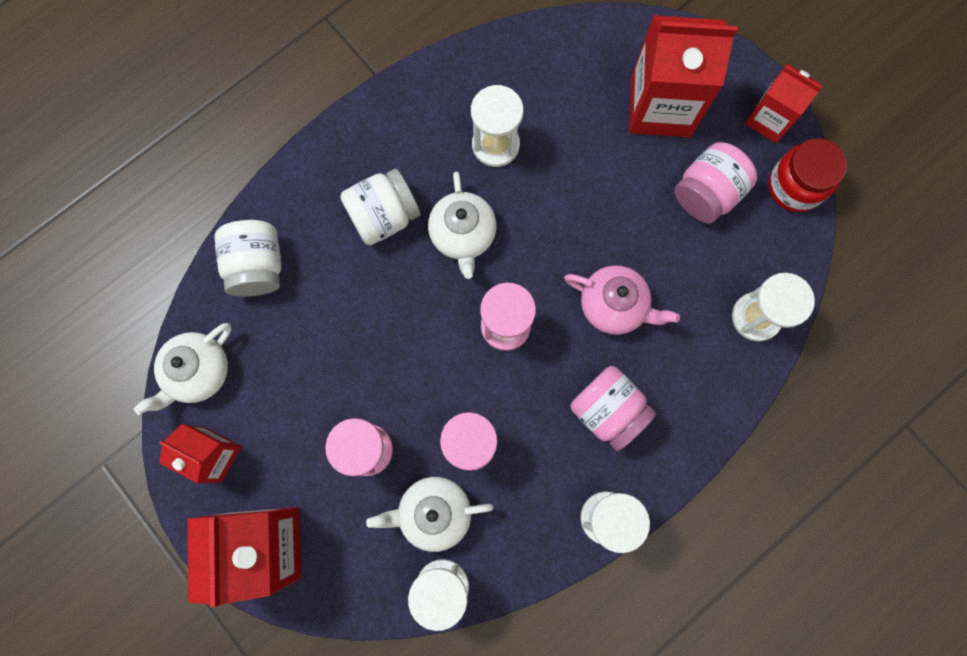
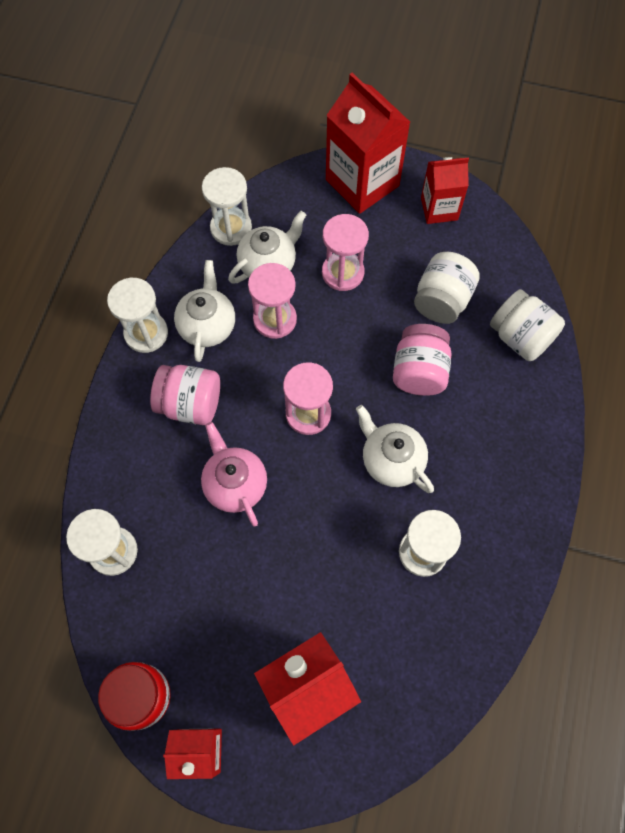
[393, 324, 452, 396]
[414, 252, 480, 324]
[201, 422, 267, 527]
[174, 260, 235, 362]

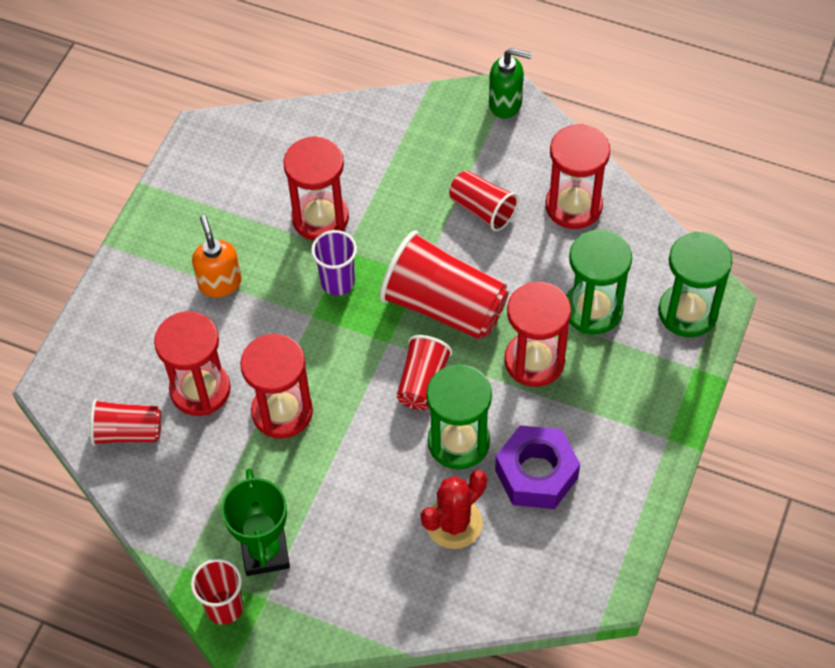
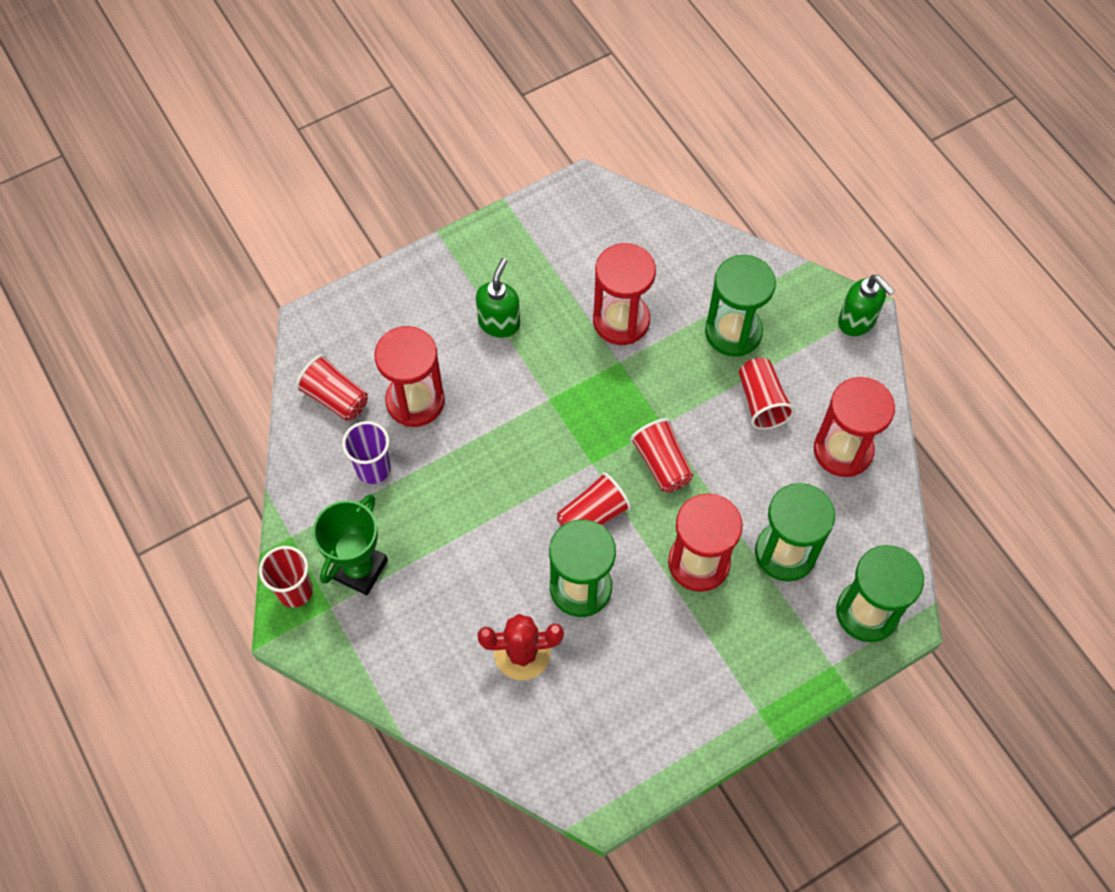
[476, 258, 520, 338]
[342, 421, 391, 484]
[630, 418, 693, 492]
[240, 334, 313, 439] (first image)
[495, 425, 580, 509] (first image)
[705, 255, 776, 357]

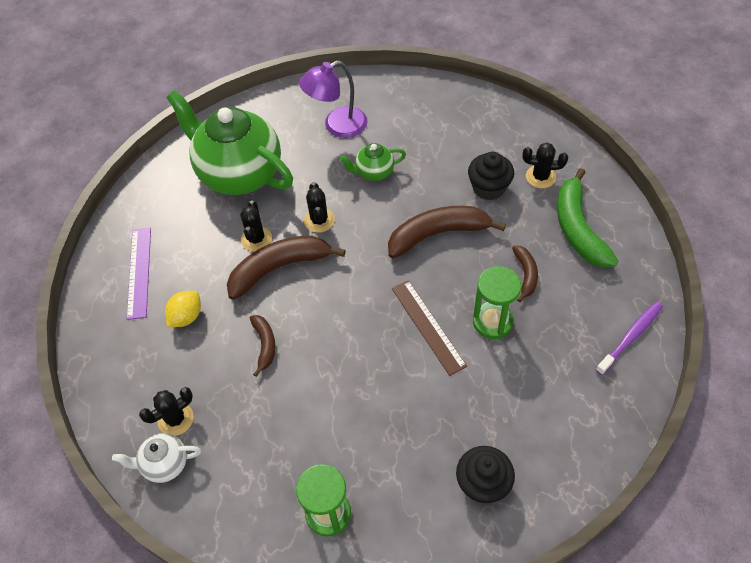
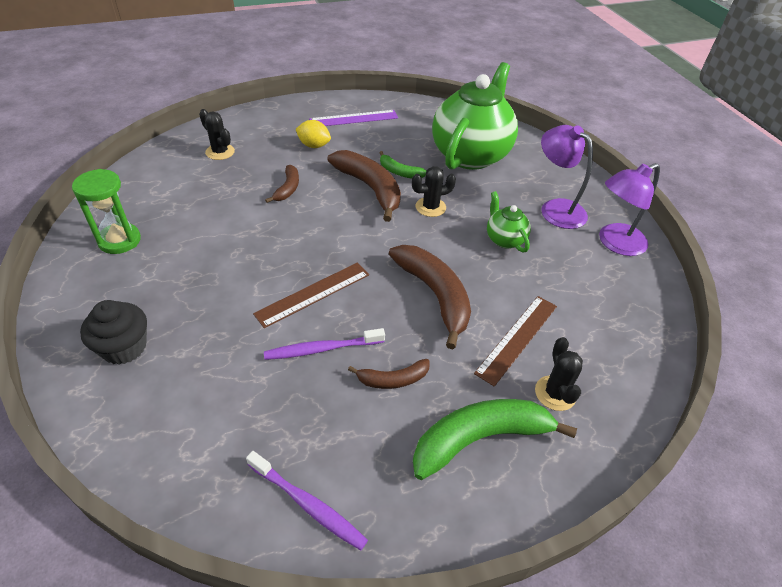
[474, 296, 557, 387]
[379, 151, 427, 178]
[264, 328, 385, 360]
[265, 165, 299, 203]
[112, 433, 201, 483] (first image)
[599, 163, 660, 256]

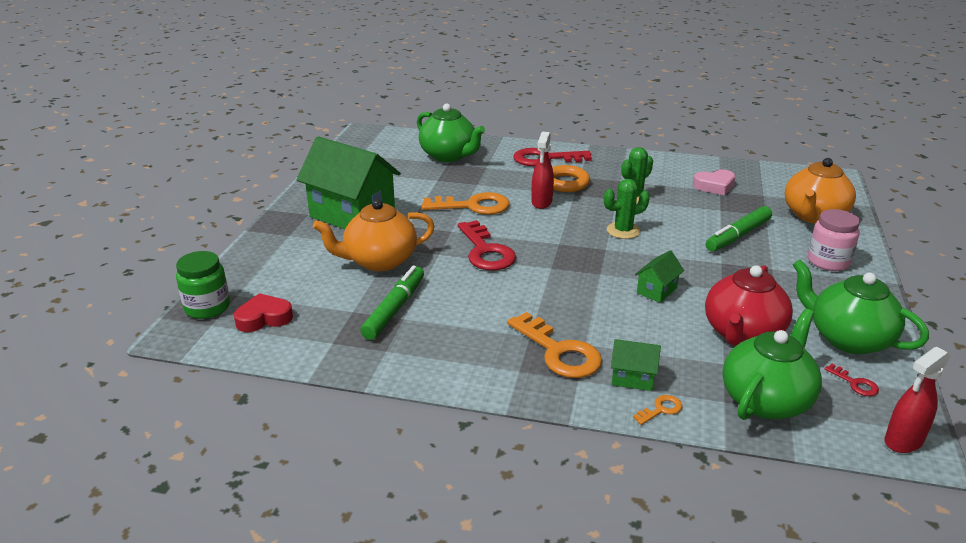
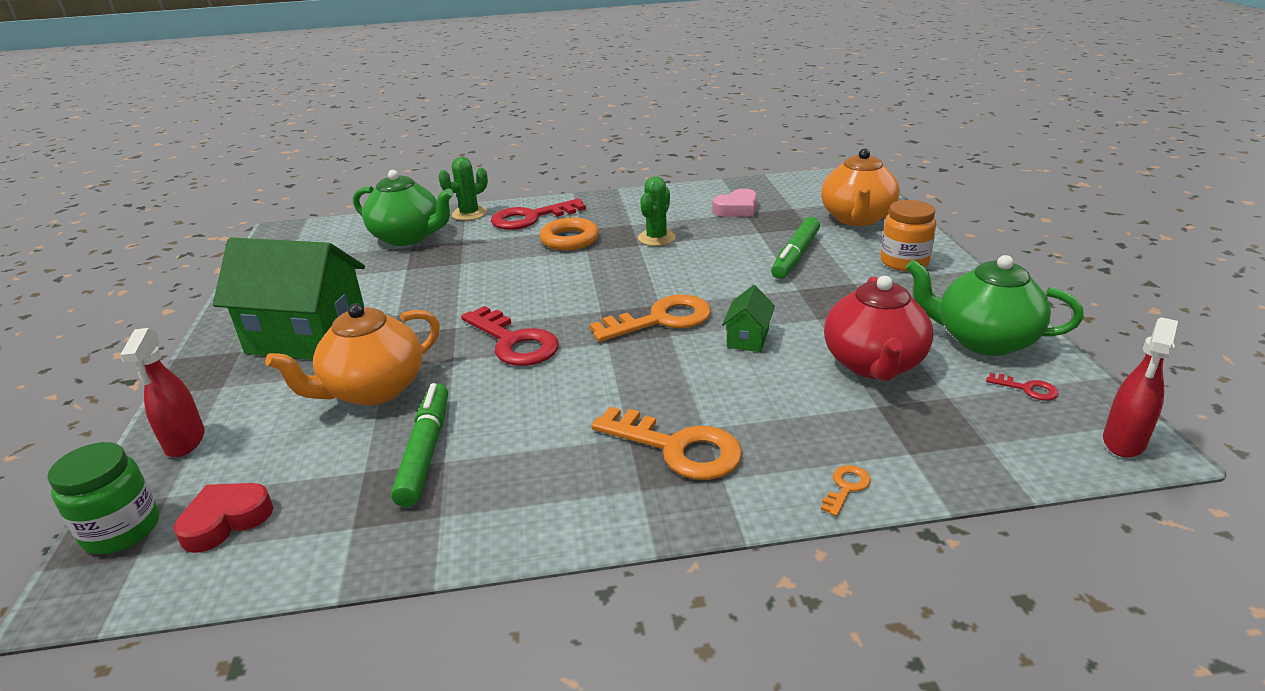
[120, 328, 205, 457]
[438, 157, 488, 221]
[590, 294, 711, 342]
[880, 200, 936, 271]
[722, 309, 822, 420] (first image)
[611, 339, 661, 391] (first image)

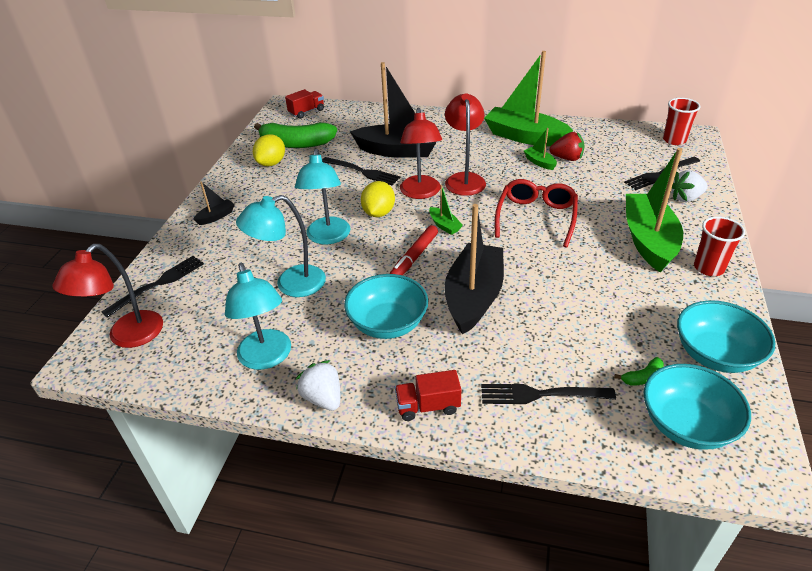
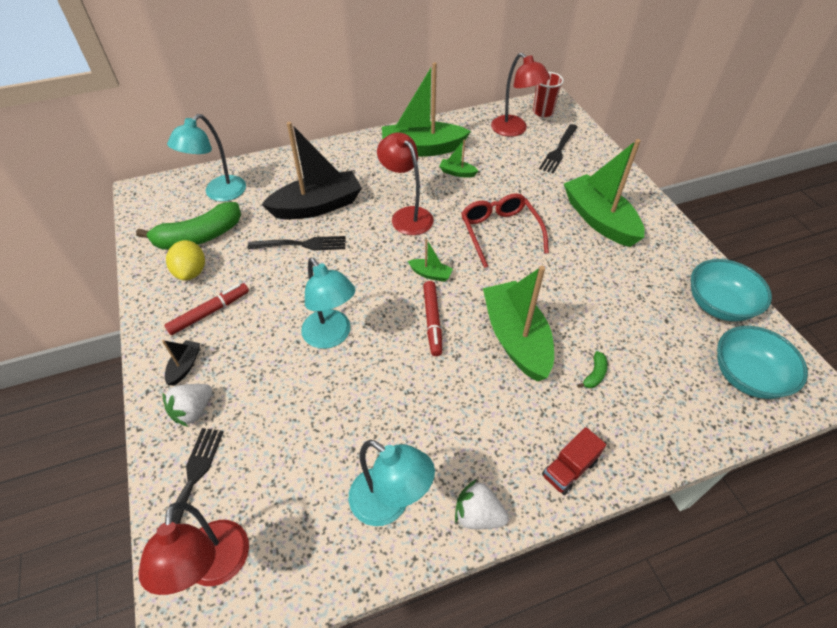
[285, 89, 324, 119] (first image)
[491, 53, 550, 137]
[549, 132, 584, 161] (first image)
[162, 384, 212, 427]
[361, 181, 395, 217] (first image)
[167, 114, 246, 202]
[483, 266, 554, 382]
[694, 217, 745, 276] (first image)
[344, 274, 428, 339] (first image)
[577, 351, 608, 388]
[481, 384, 616, 404] (first image)
[164, 283, 249, 335]

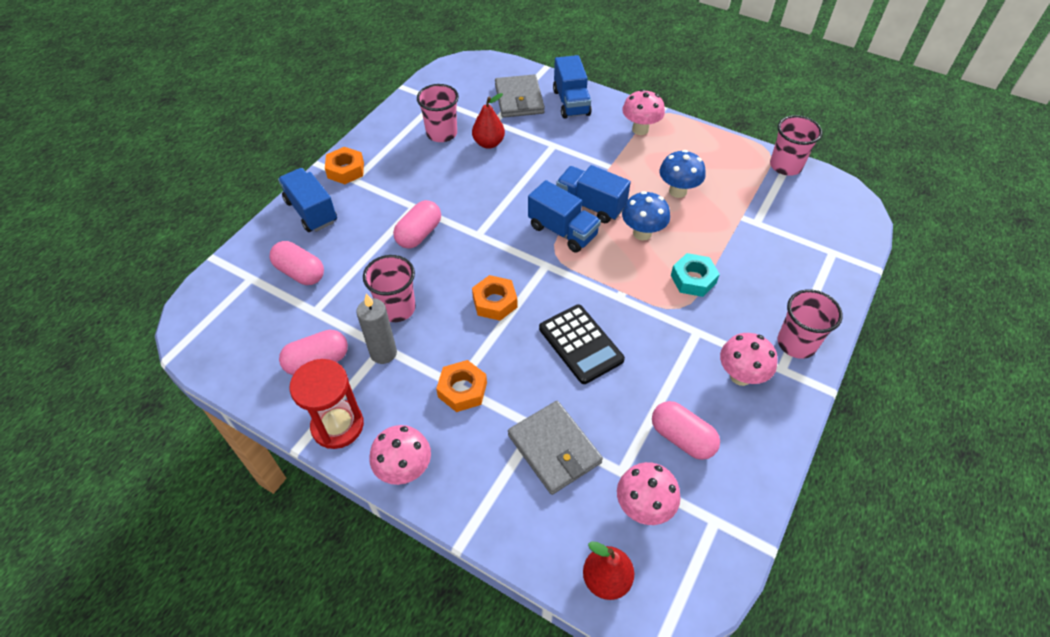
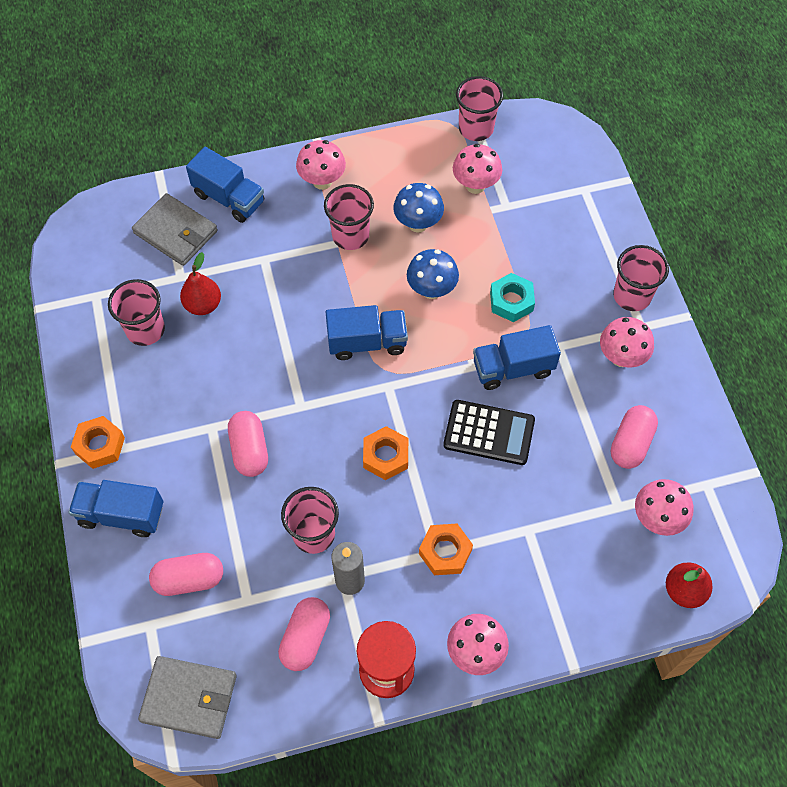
[473, 325, 561, 390]
[138, 656, 237, 739]
[611, 405, 658, 469]
[453, 144, 502, 194]
[324, 184, 374, 250]

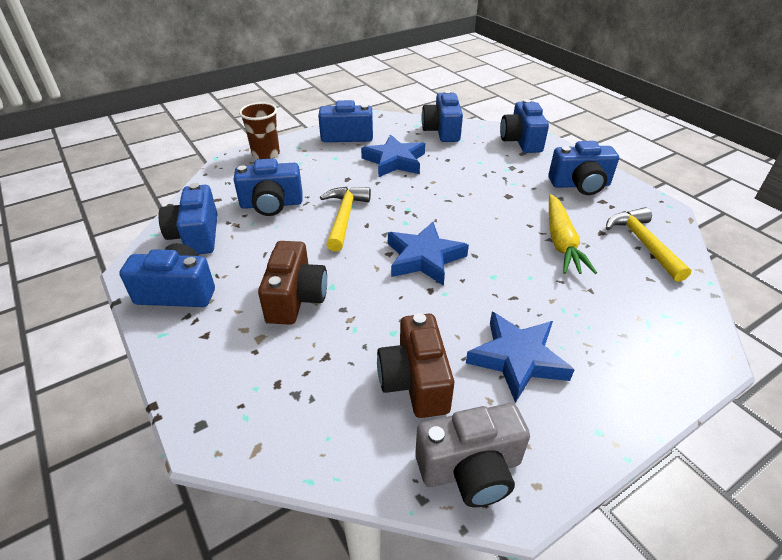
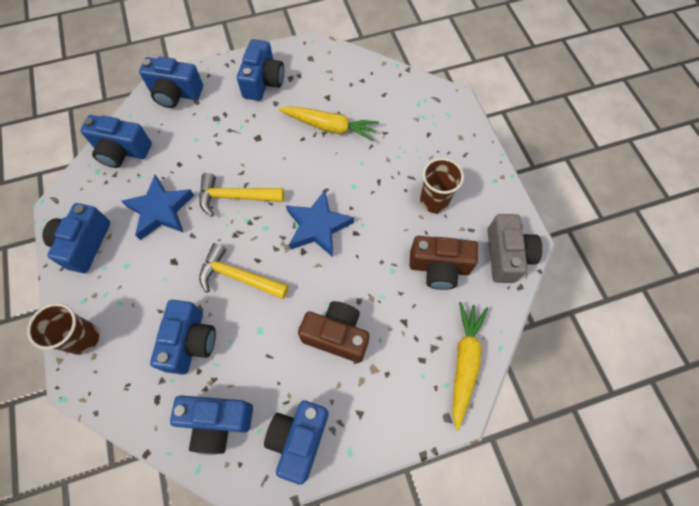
[199, 173, 284, 217]
[420, 158, 464, 213]
[452, 302, 488, 431]

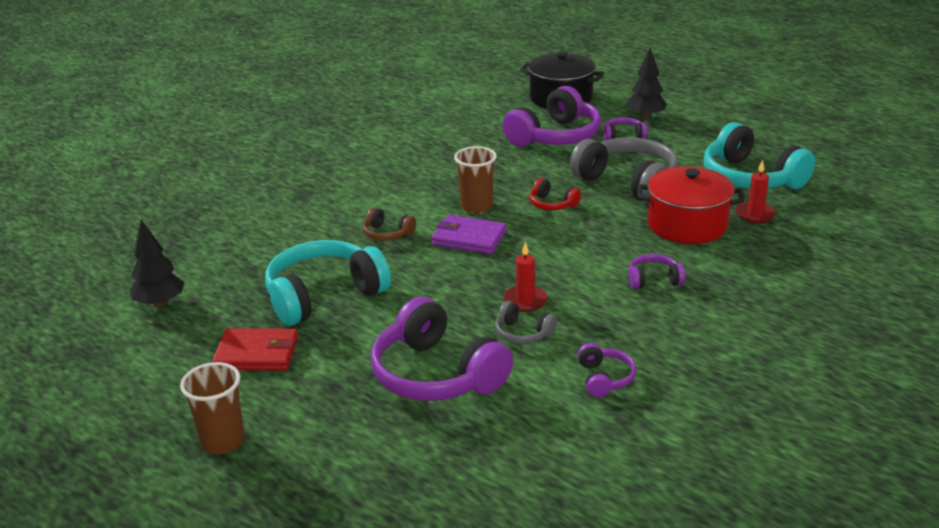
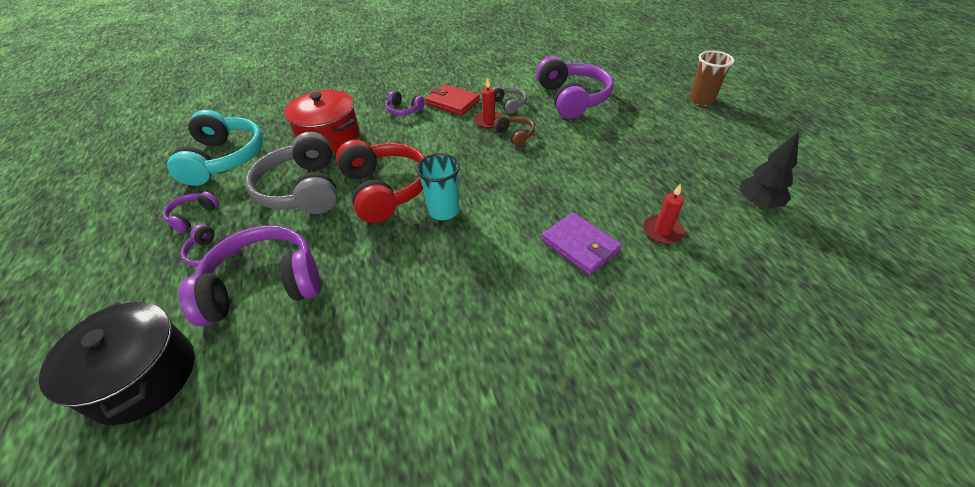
[626, 48, 667, 120] (first image)
[416, 154, 460, 220]
[643, 183, 685, 244]
[336, 139, 425, 223]
[493, 116, 535, 146]
[541, 212, 622, 275]
[265, 240, 391, 326] (first image)
[425, 84, 480, 116]
[163, 192, 219, 233]

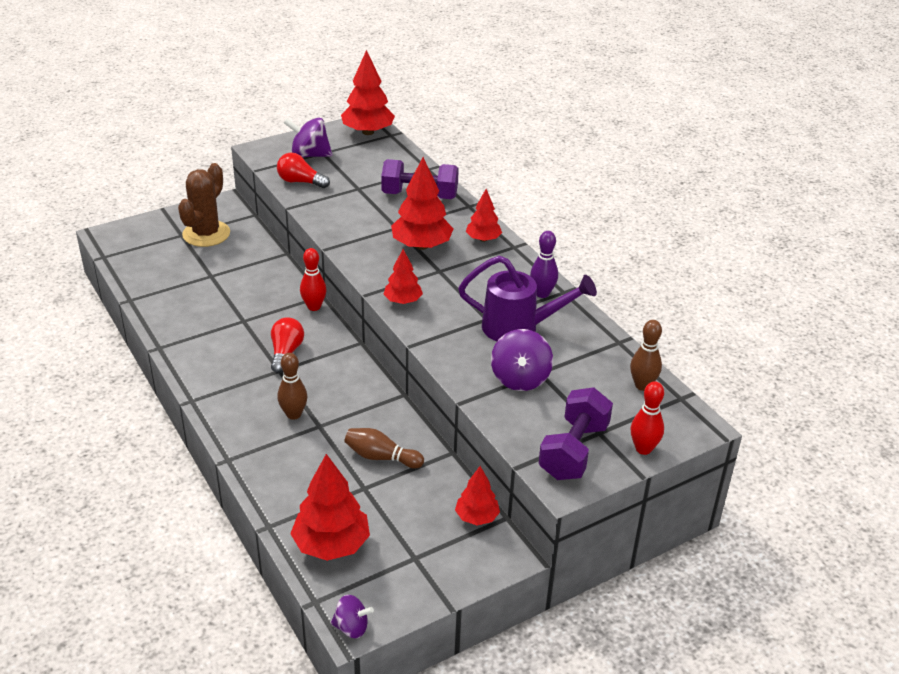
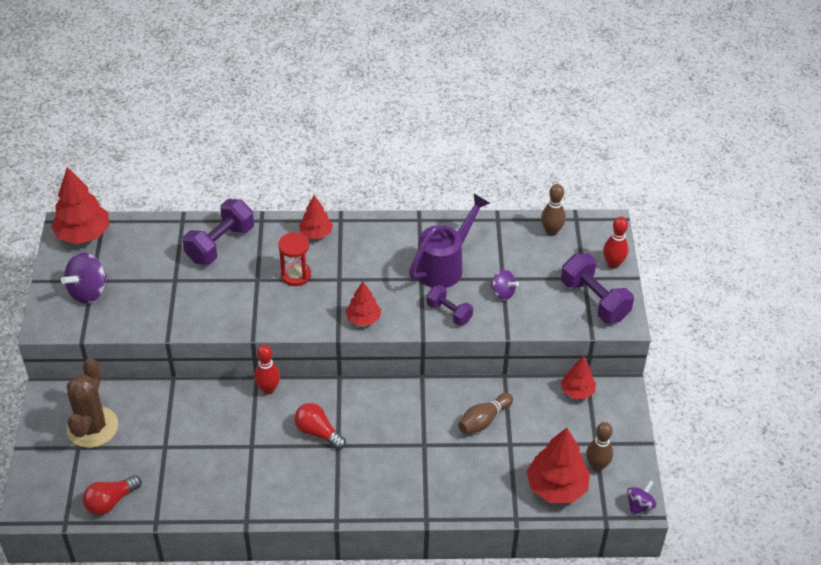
[83, 475, 142, 515]
[278, 232, 311, 286]
[66, 358, 118, 448]
[530, 231, 558, 298] (first image)
[490, 269, 519, 300]
[586, 422, 613, 472]
[427, 285, 473, 326]

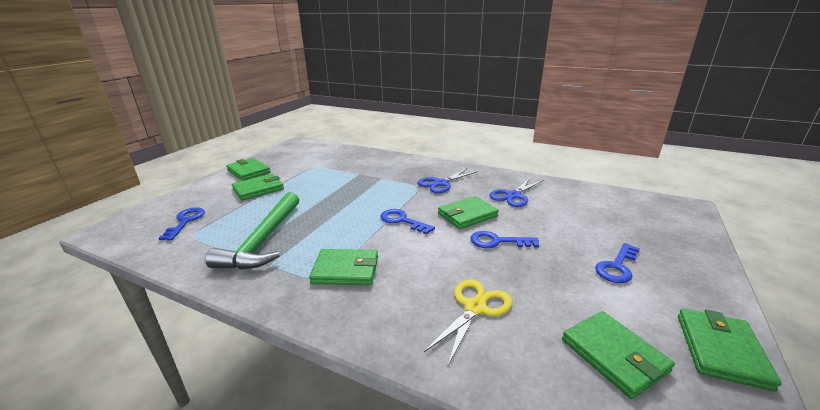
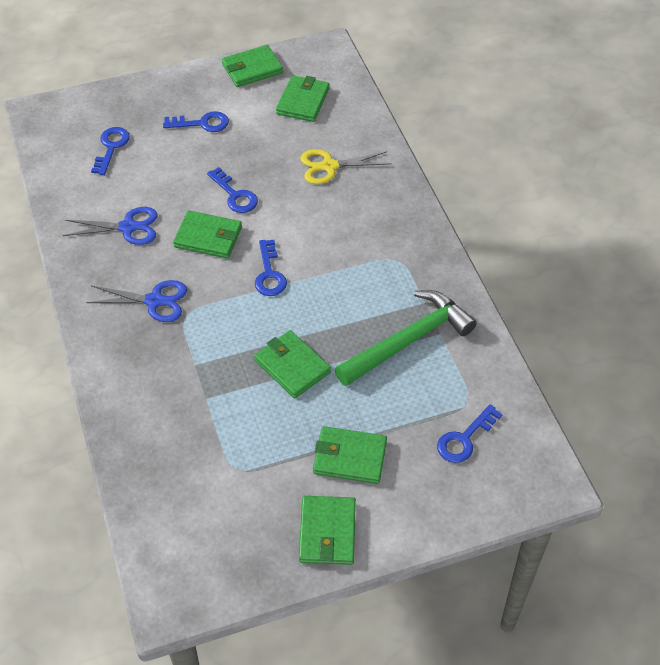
[254, 330, 331, 398]
[91, 127, 130, 175]

